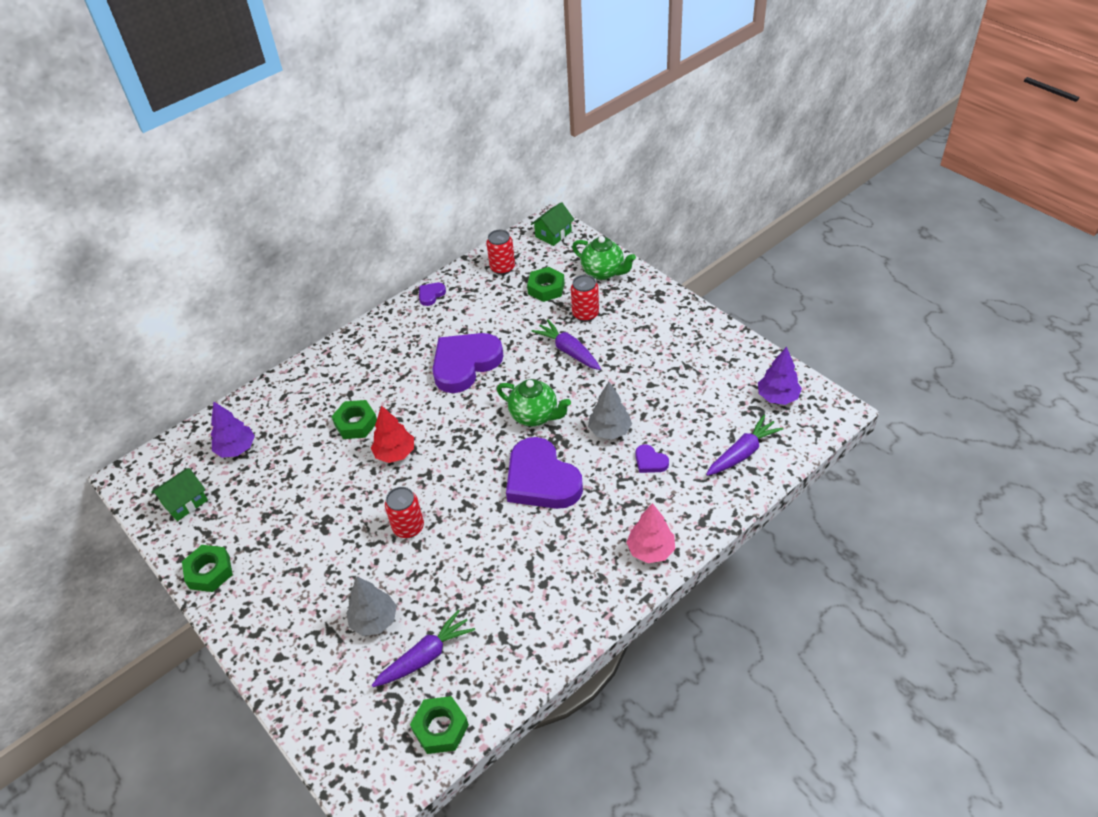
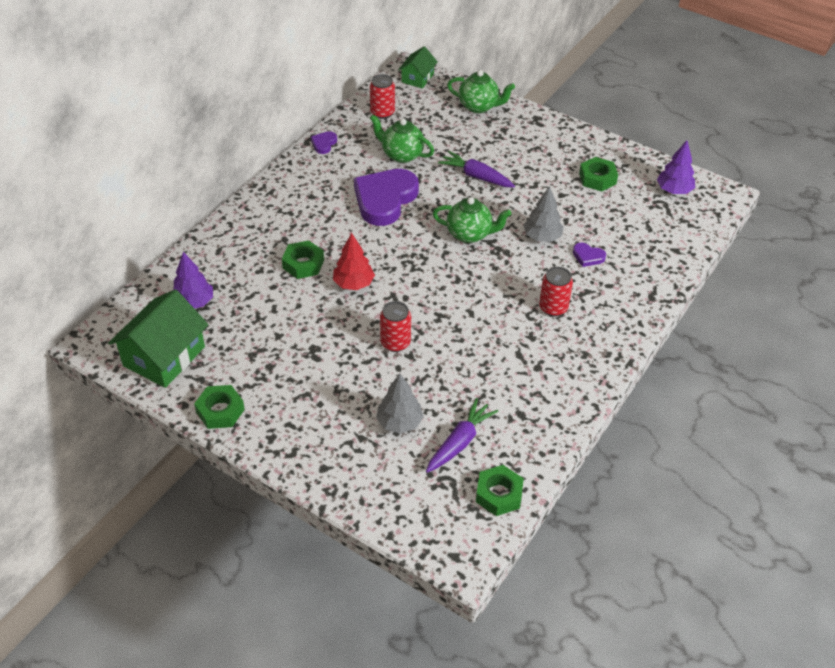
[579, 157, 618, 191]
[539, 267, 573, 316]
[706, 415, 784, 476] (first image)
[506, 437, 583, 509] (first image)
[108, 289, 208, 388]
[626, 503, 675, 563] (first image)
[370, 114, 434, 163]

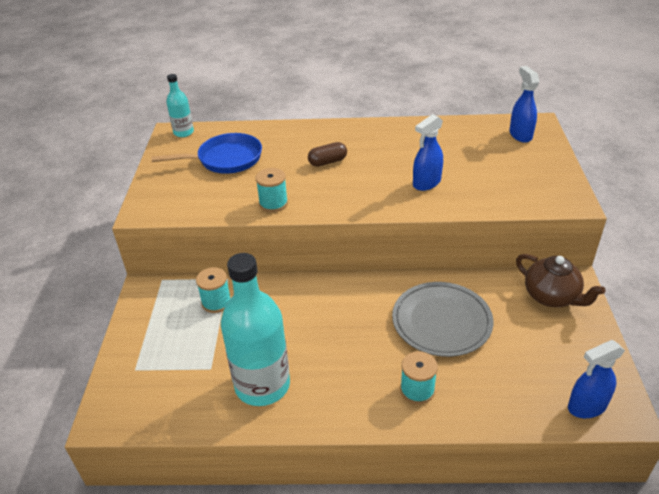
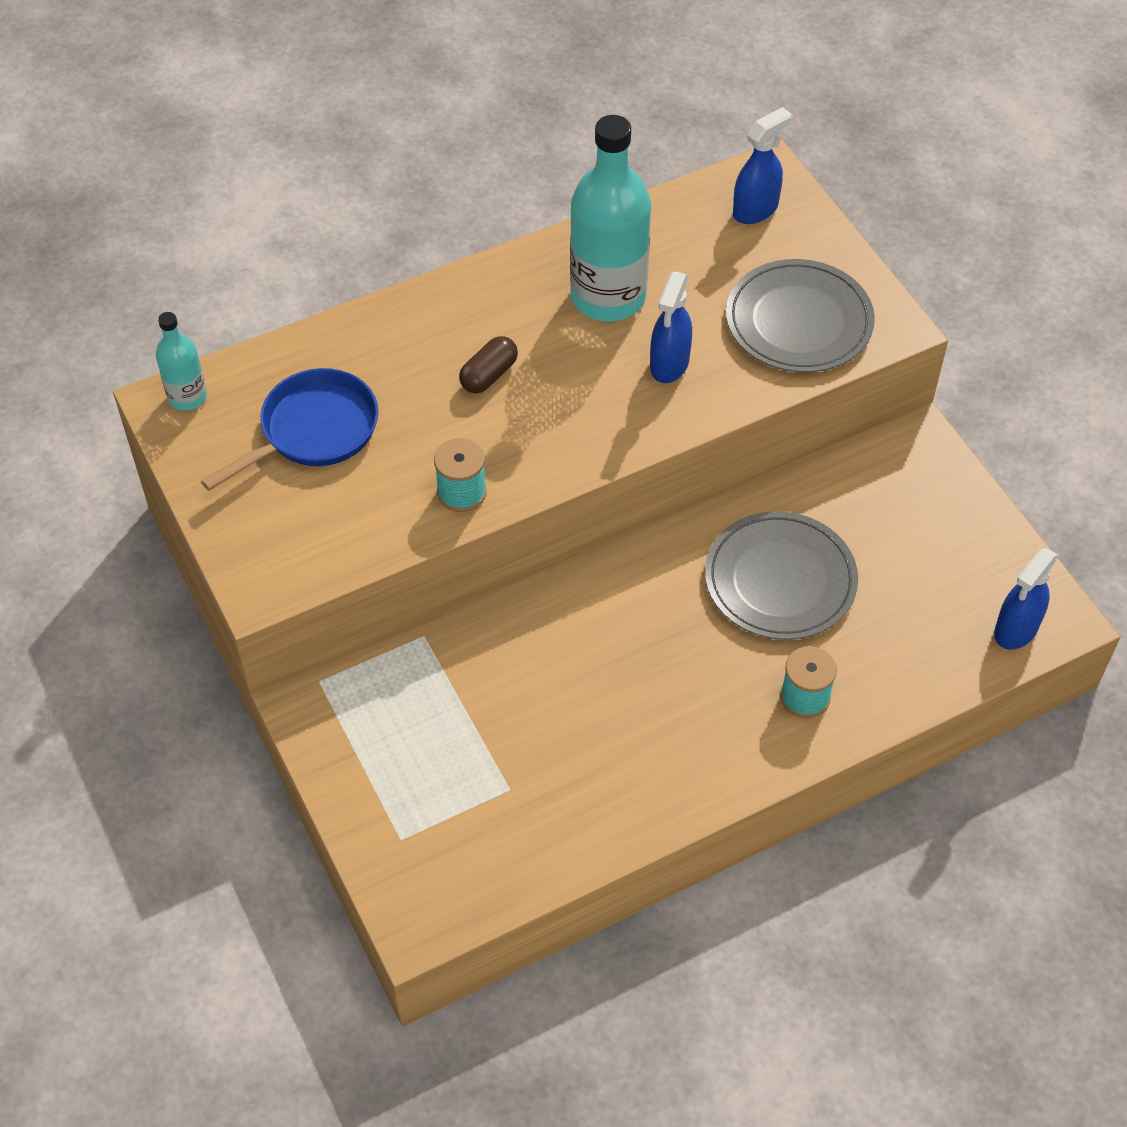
[733, 107, 791, 224]
[570, 115, 651, 322]
[516, 254, 606, 307] (first image)
[196, 267, 231, 313] (first image)
[726, 259, 875, 372]

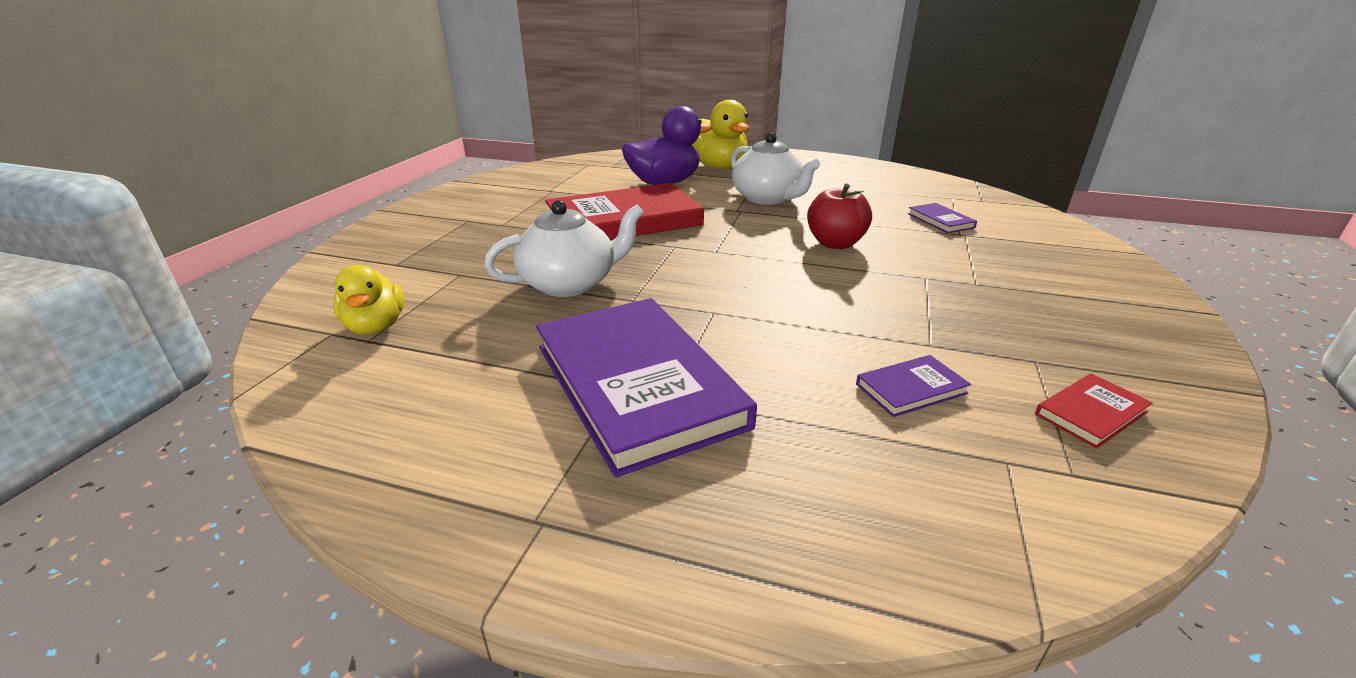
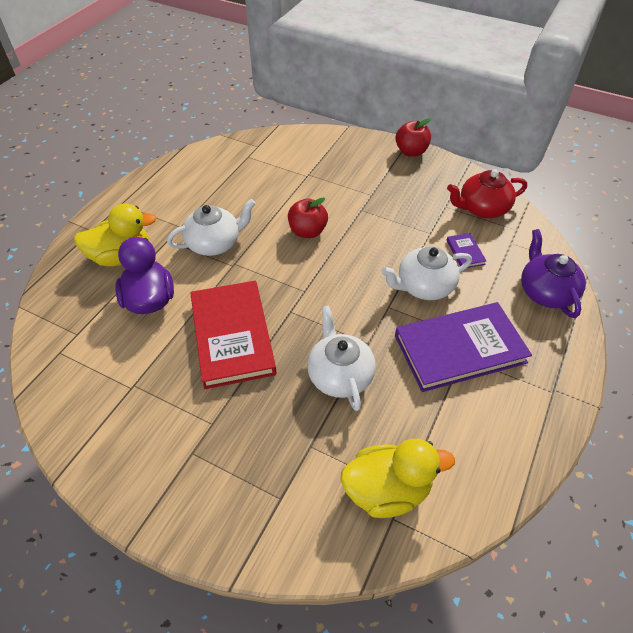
[908, 203, 977, 233] (first image)
[340, 439, 455, 518]
[447, 169, 527, 218]
[396, 118, 431, 157]
[521, 229, 586, 318]
[381, 246, 472, 300]

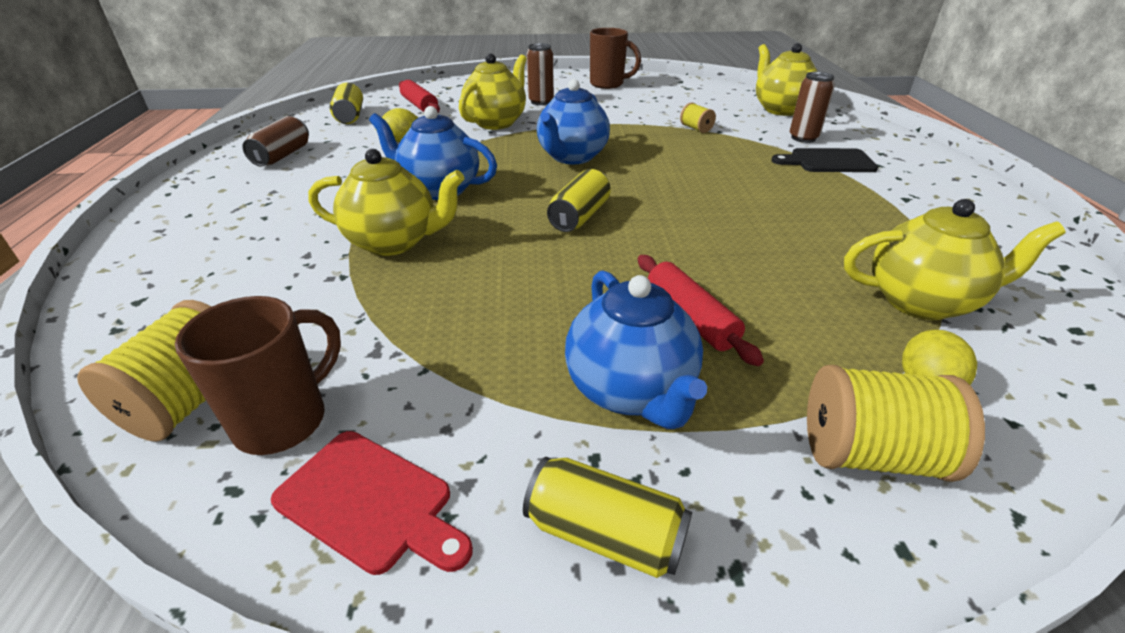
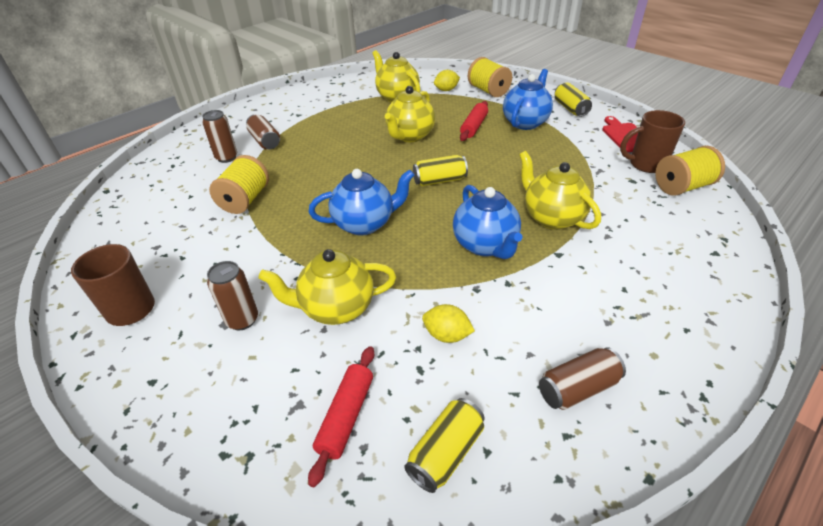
[385, 86, 435, 142]
[209, 155, 269, 214]
[246, 114, 280, 150]

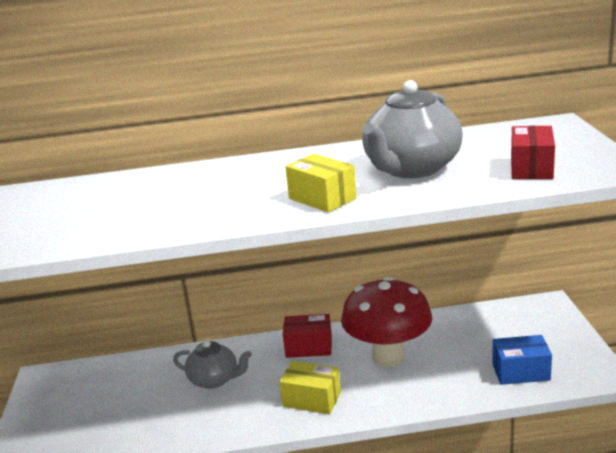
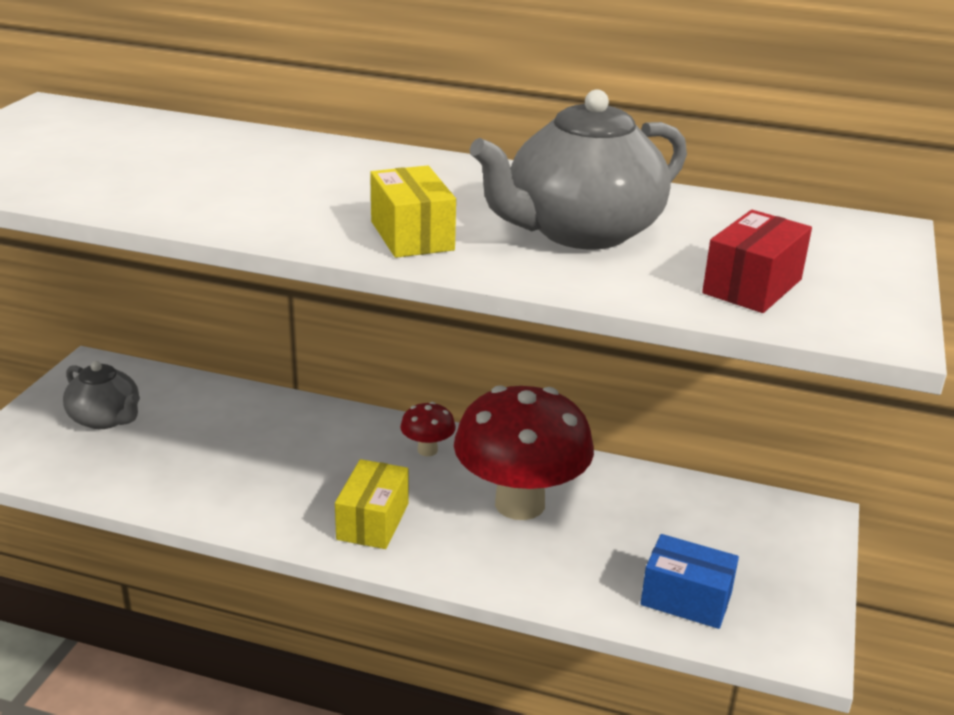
[400, 402, 456, 456]
[63, 361, 140, 429]
[335, 459, 408, 549]

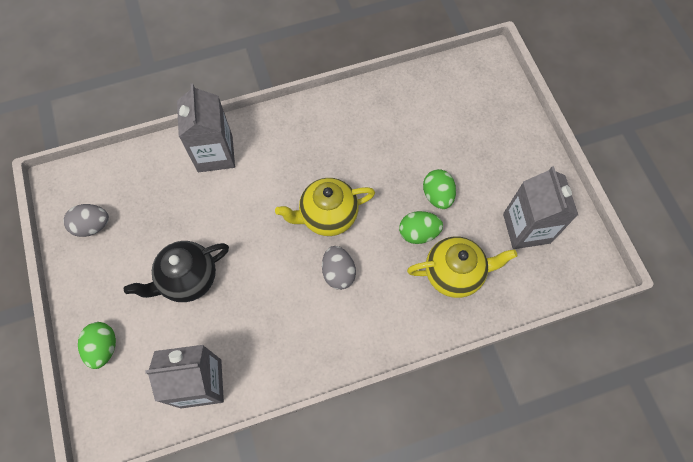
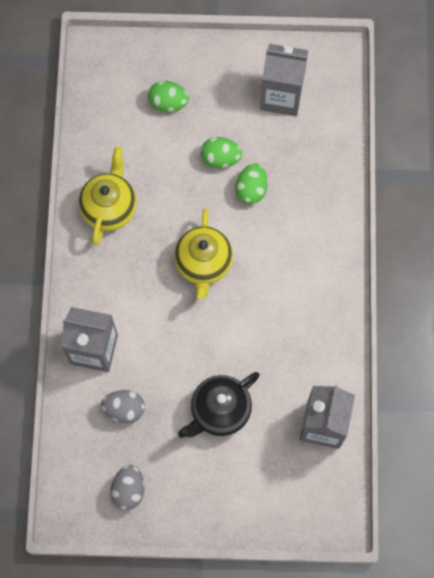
[78, 147, 137, 245]
[178, 372, 260, 438]
[101, 390, 145, 423]
[148, 81, 189, 112]

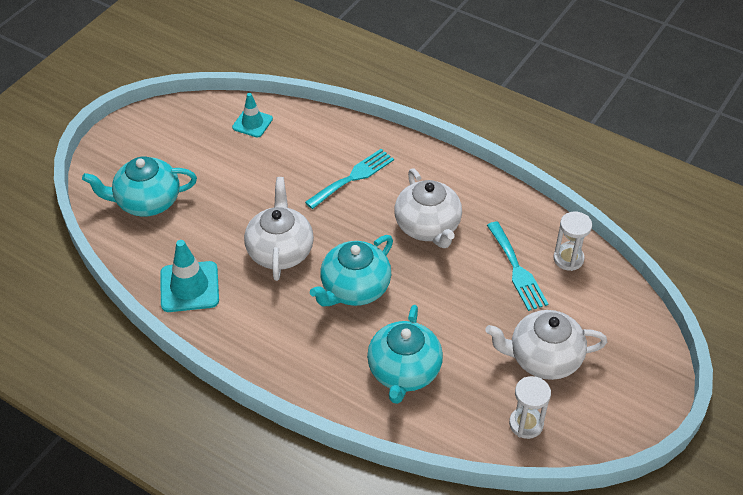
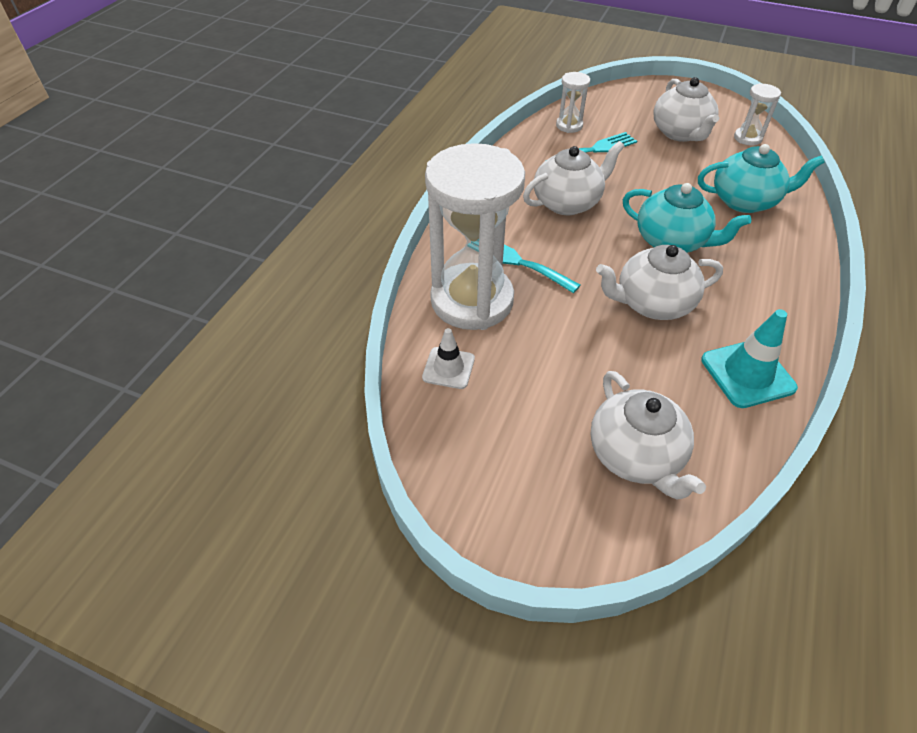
[422, 328, 475, 389]
[590, 371, 706, 500]
[425, 143, 525, 330]

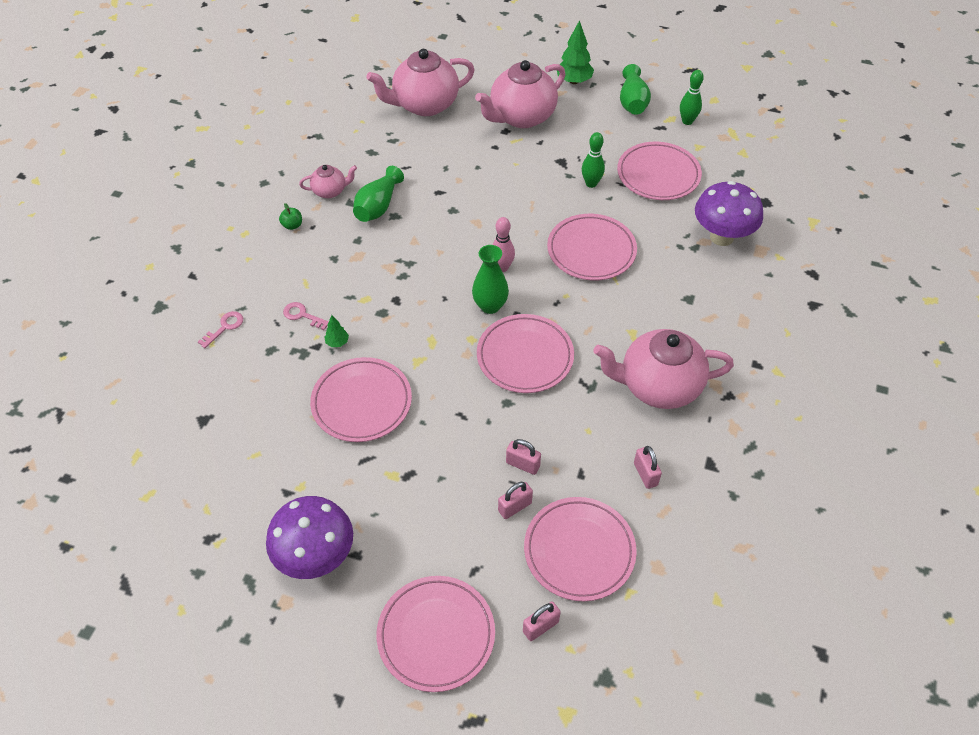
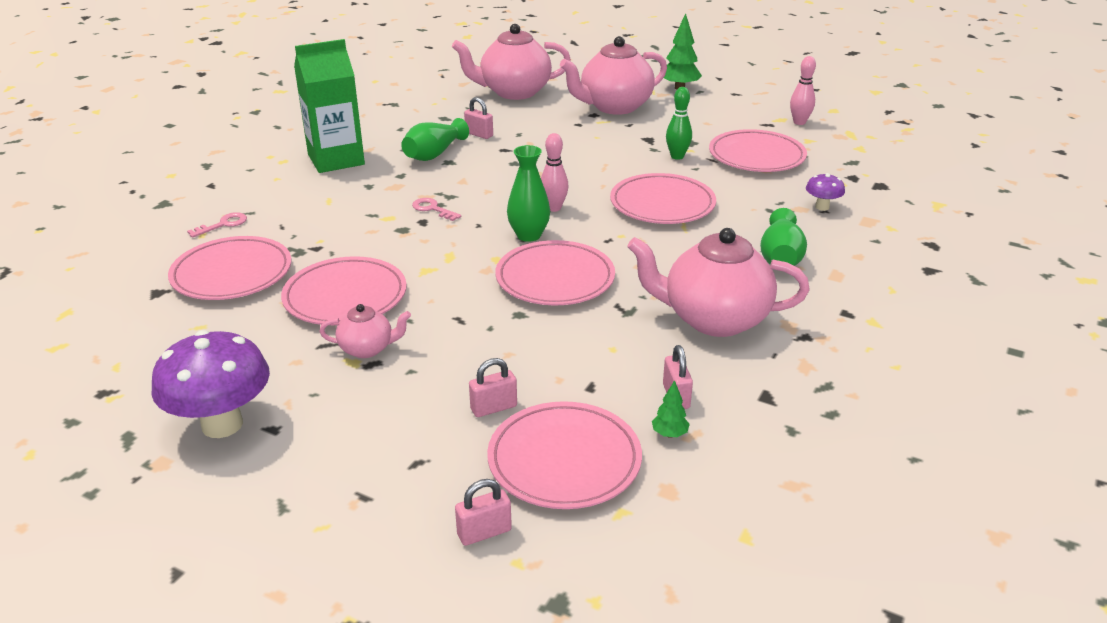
[760, 208, 807, 266]
[790, 56, 816, 125]
[320, 304, 411, 358]
[806, 173, 845, 211]
[294, 39, 365, 173]
[412, 198, 461, 221]
[652, 380, 690, 438]
[464, 97, 493, 139]
[168, 236, 291, 300]

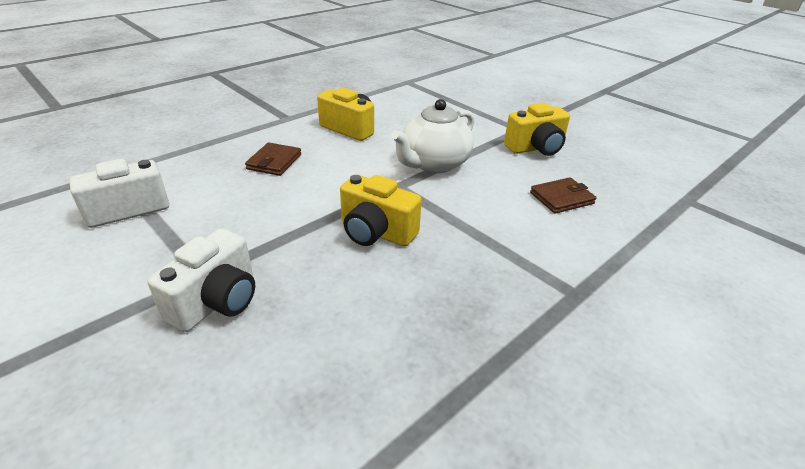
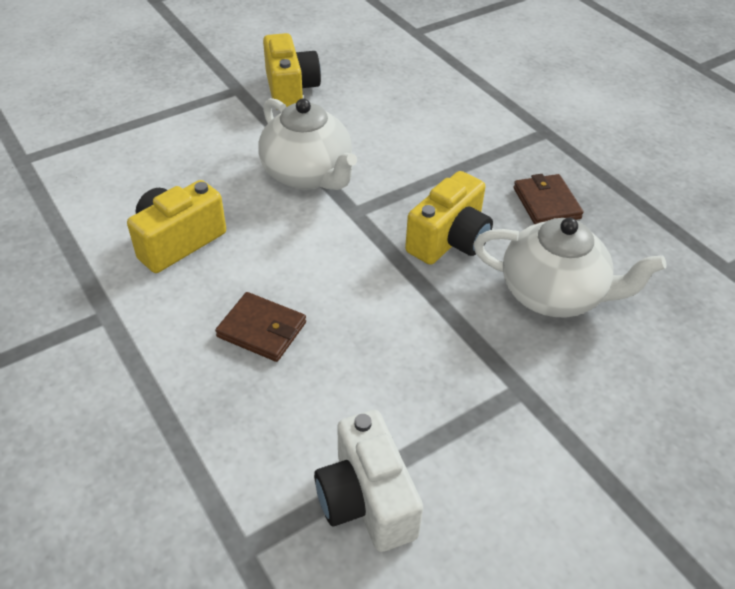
[514, 174, 584, 224]
[147, 228, 255, 332] (first image)
[473, 218, 667, 317]

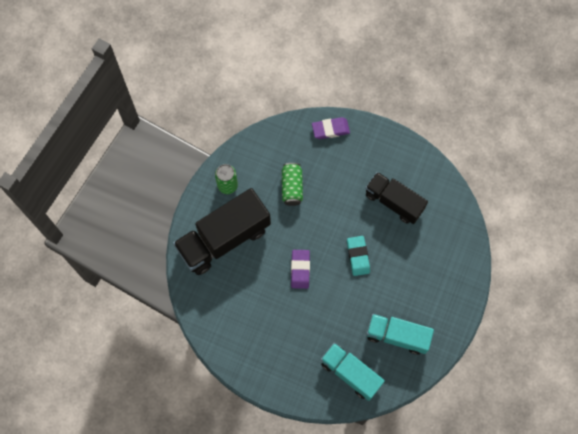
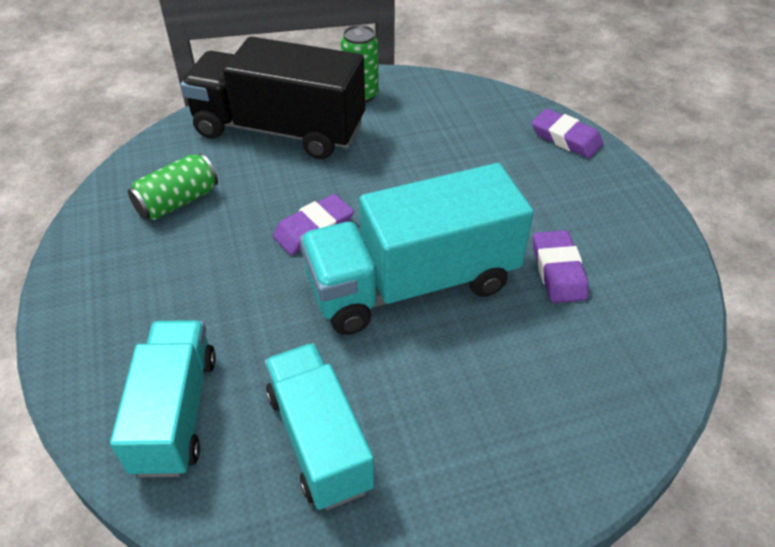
[128, 153, 218, 220]
[533, 230, 589, 303]
[299, 163, 534, 335]

